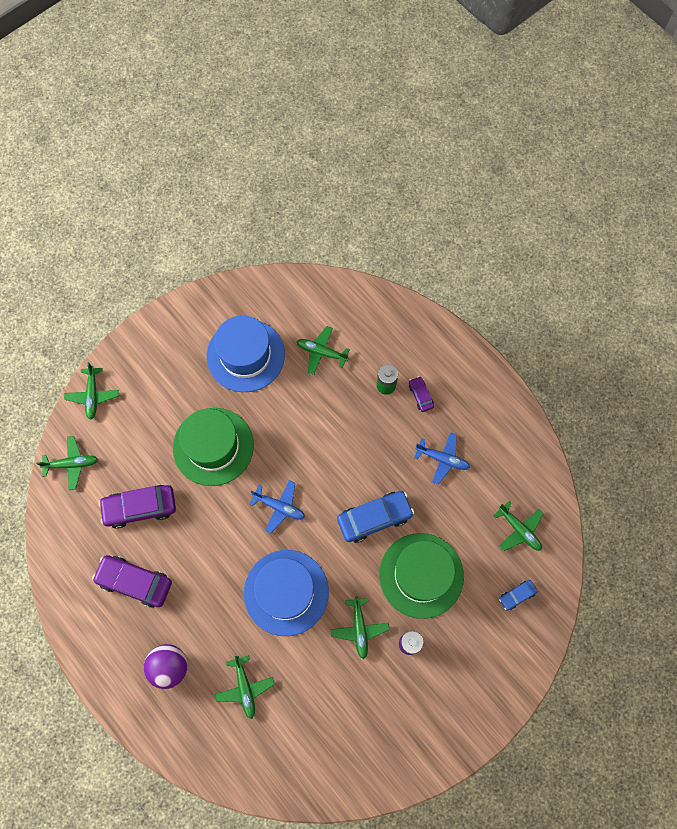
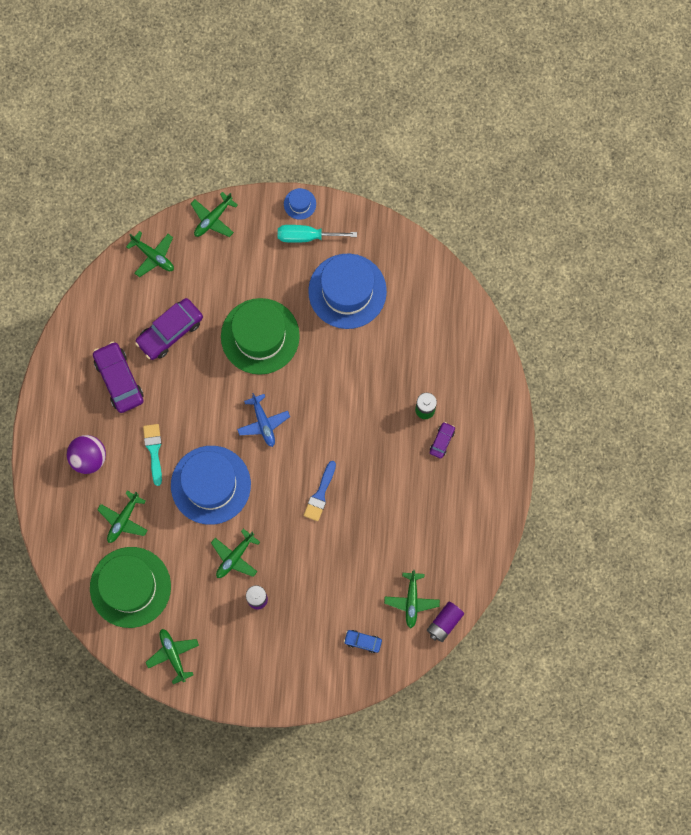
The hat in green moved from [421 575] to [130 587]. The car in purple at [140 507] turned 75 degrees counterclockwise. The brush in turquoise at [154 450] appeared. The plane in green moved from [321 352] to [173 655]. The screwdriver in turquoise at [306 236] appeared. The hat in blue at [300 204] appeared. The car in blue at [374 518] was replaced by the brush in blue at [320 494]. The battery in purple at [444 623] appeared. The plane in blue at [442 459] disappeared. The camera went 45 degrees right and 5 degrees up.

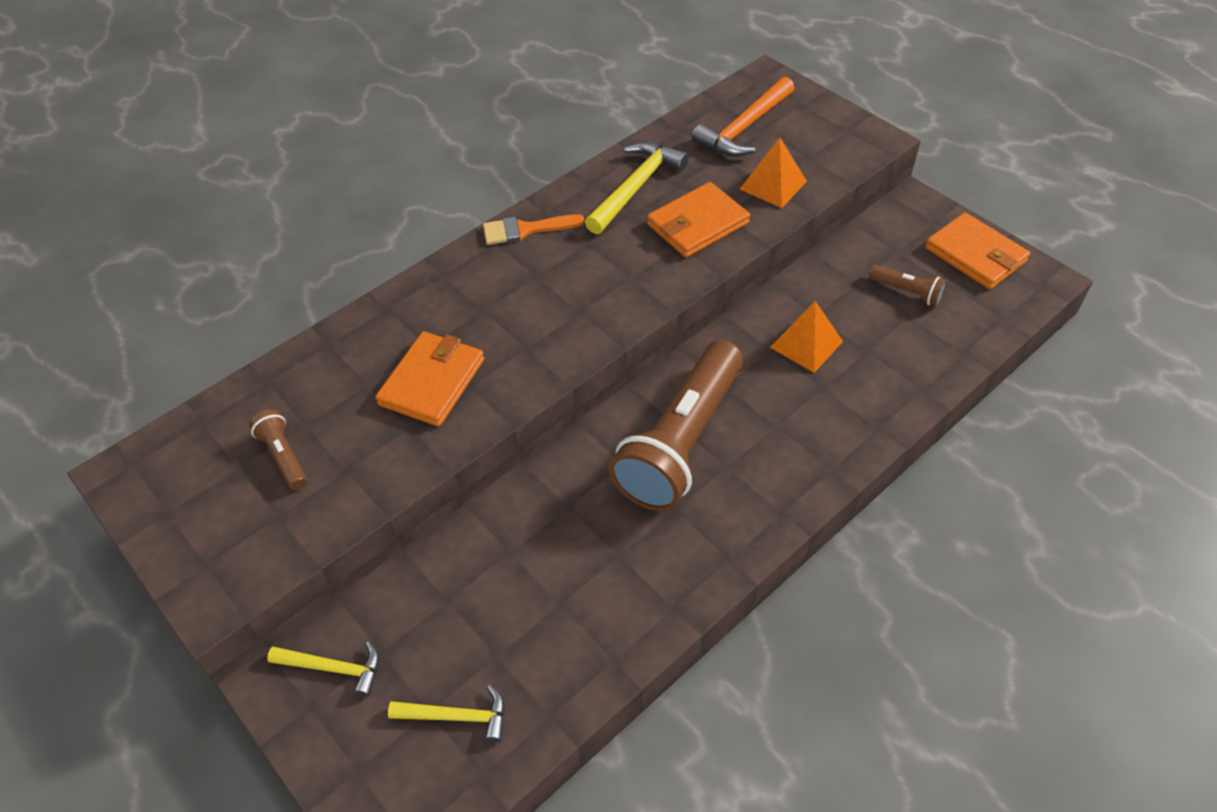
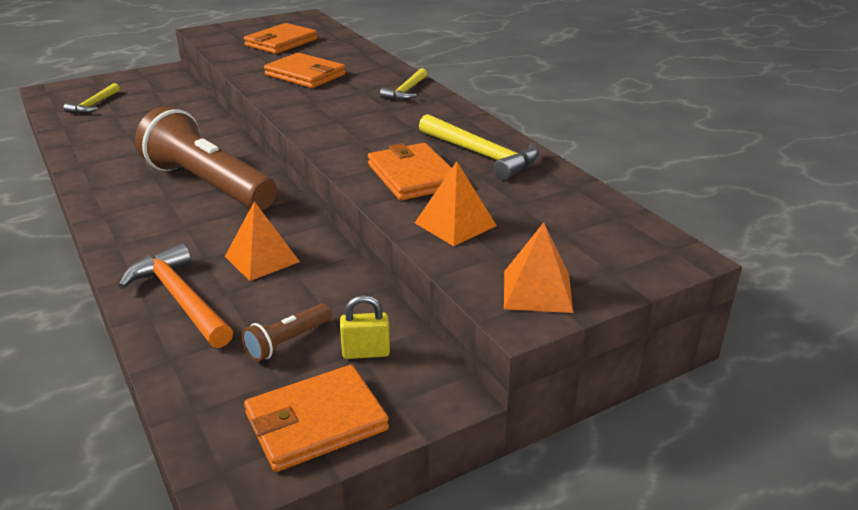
The hammer in orange moved from [744 128] to [181 299]. The flashlight in brown at [284 456] was replaced by the wallet in orange at [281 42]. The padlock in yellow at [366 352] appeared. The hammer in yellow moved from [333 668] to [406 91]. The pyramid in orange at [537 291] appeared. The brush in orange at [525 230] disappeared. The camera went 100 degrees right and 20 degrees down.

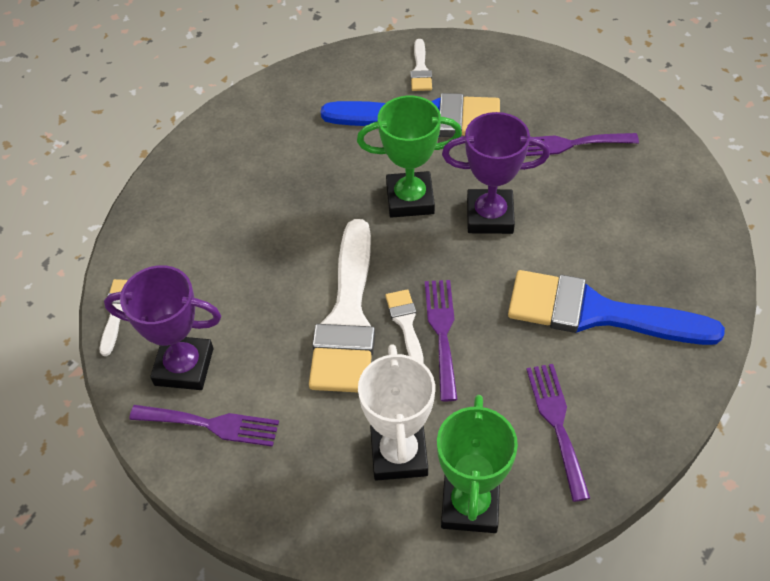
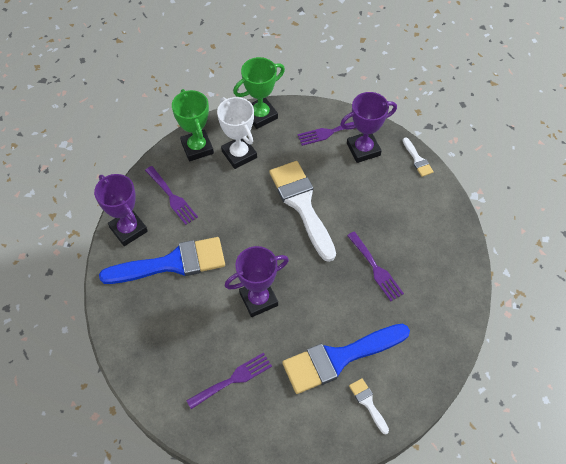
The trophy in purple at [128 229] appeared. The trophy in green moved from [410 199] to [260 115]. The fork in purple moved from [442 332] to [376 268]. The brush in white at [406 323] disappeared. The camera went 150 degrees right and 5 degrees up.

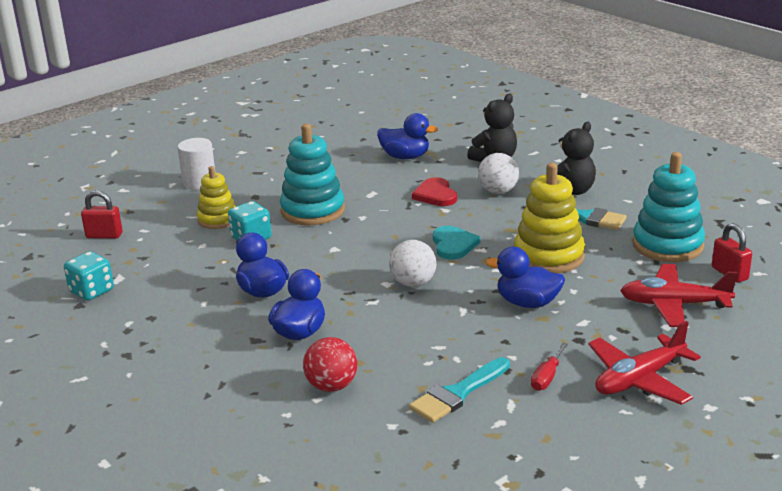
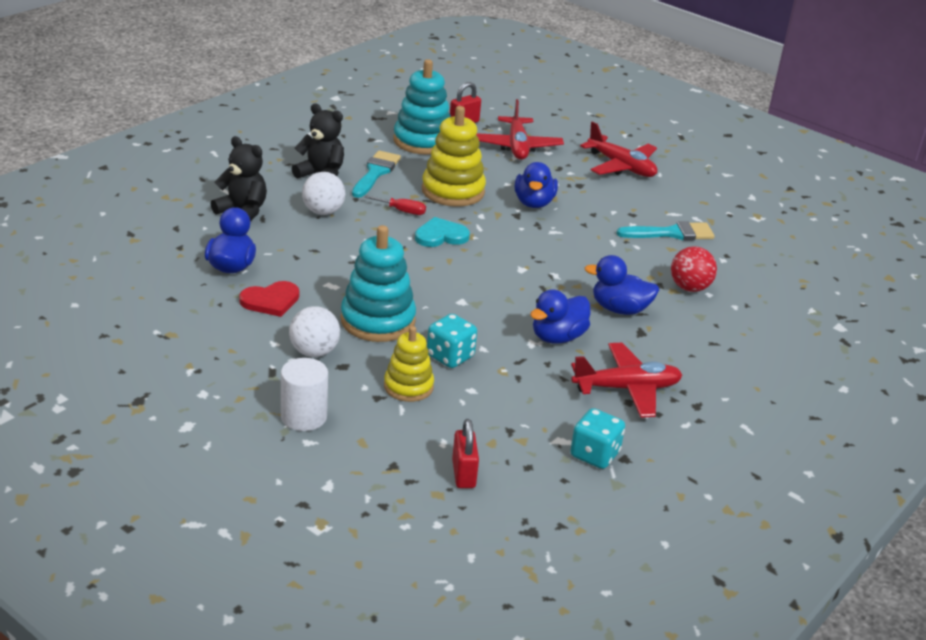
The heart in red moved from [435 195] to [271 301]. The ball in white moved from [413 283] to [314 352]. The screwdriver in red moved from [547 377] to [402 211]. The plane in red at [627 389] appeared. The brush in turquoise at [458 393] turned 45 degrees counterclockwise. The camera went 105 degrees left and 5 degrees up.

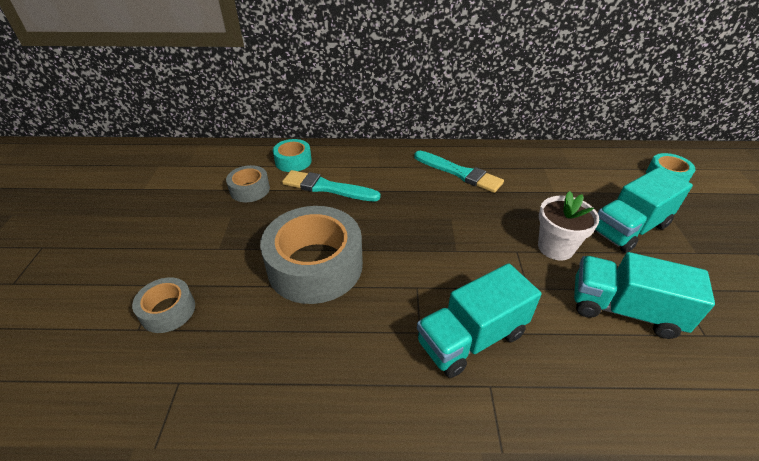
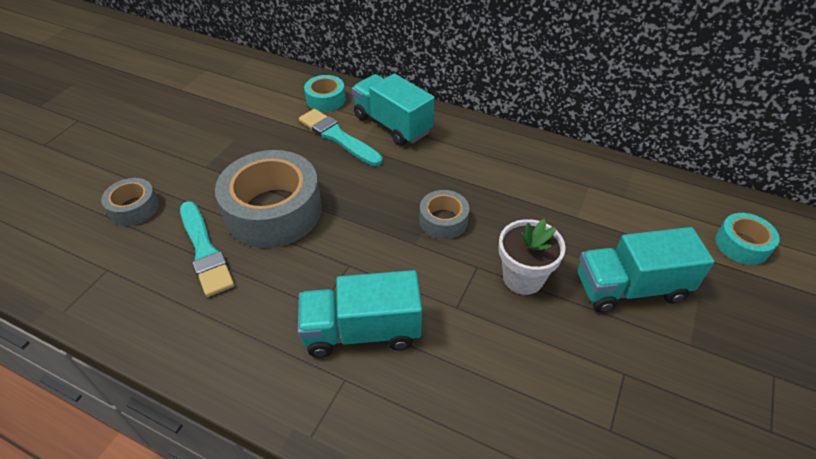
The brush in turquoise moved from [460 173] to [205 251]. The truck in turquoise moved from [623 309] to [392 124]. The tape in grey moved from [250 189] to [443 221]. The camera went 25 degrees right and 5 degrees up.

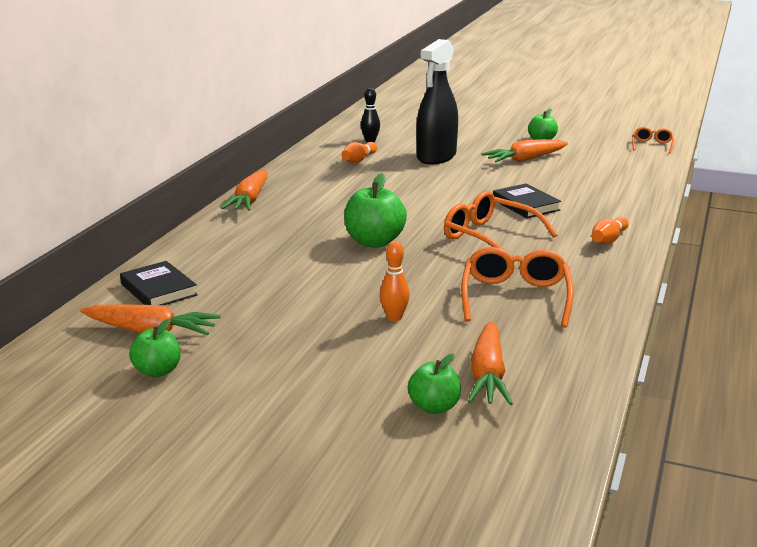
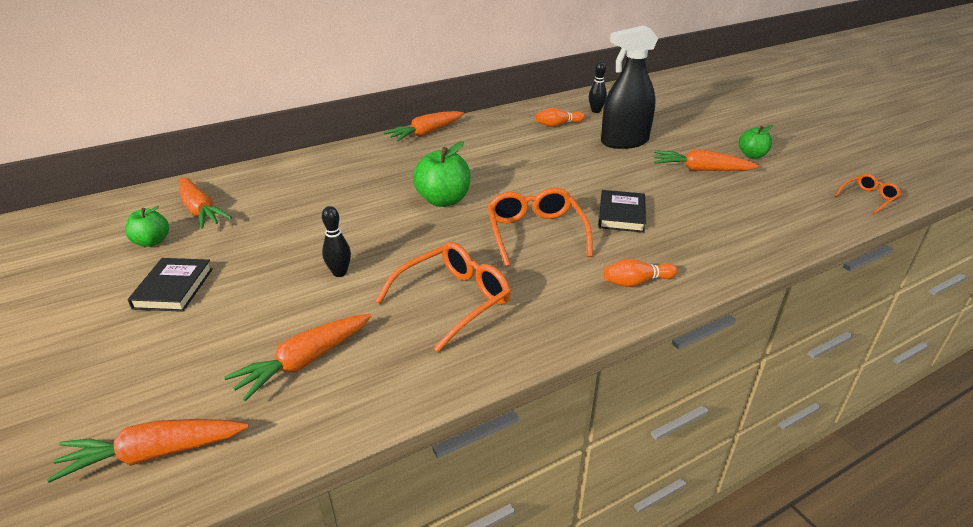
The carrot in orange at [154 454] appeared. The book in black moved from [158 290] to [173 288]. The bowling pin in orange at [394 318] became the bowling pin in black at [339 273]. The apple in green at [434 407] disappeared. The camera went 40 degrees right and 10 degrees up.

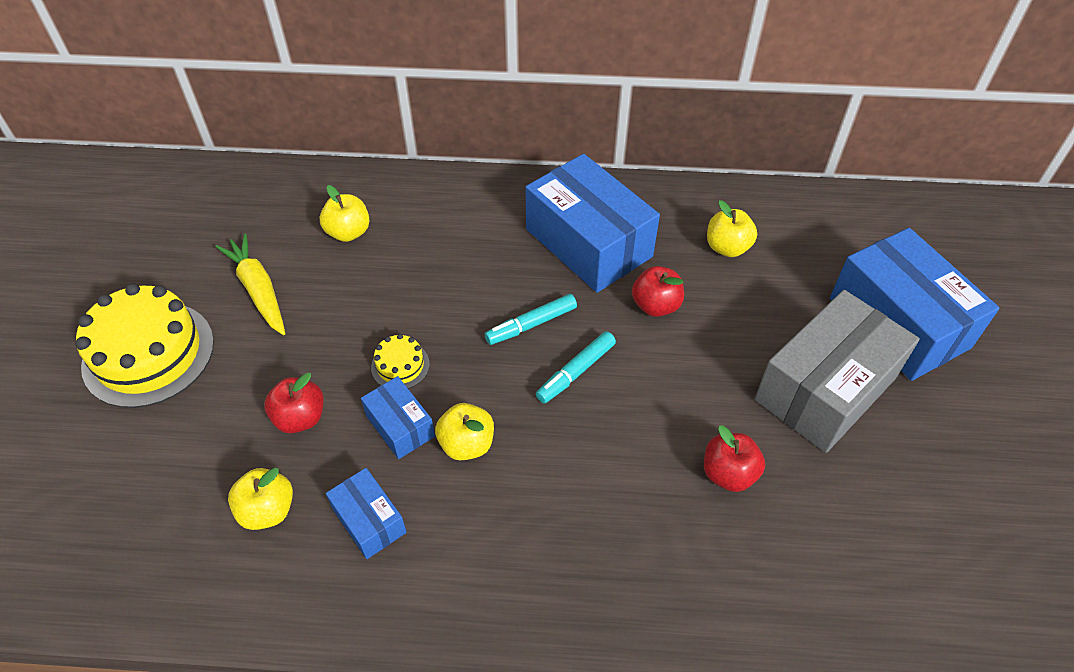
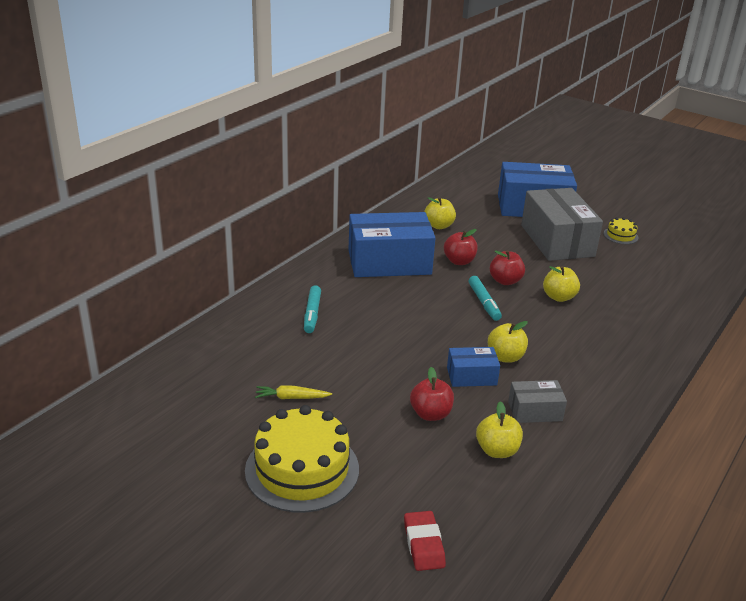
The carrot in yellow at [258 290] changed to 0.62 times the size. The marker in turquoise moved from [531 325] to [312 314]. The eraser in red at [423 544] appeared. The apple in red moved from [728 473] to [505 281]. The box in blue at [369 520] became the box in grey at [535 411]. The apple in yellow moved from [348 232] to [558 297]. The cake in yellow moved from [400 365] to [620 235]. The camera went 60 degrees left and 20 degrees down.

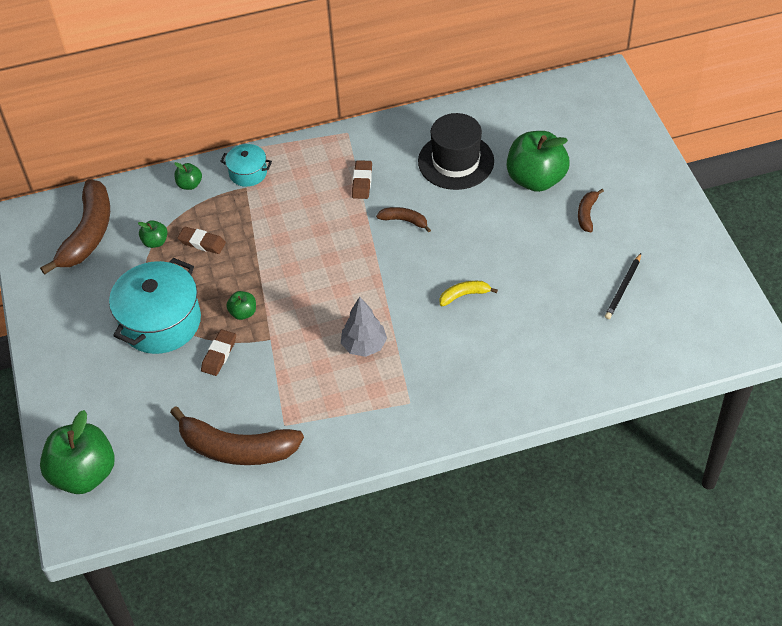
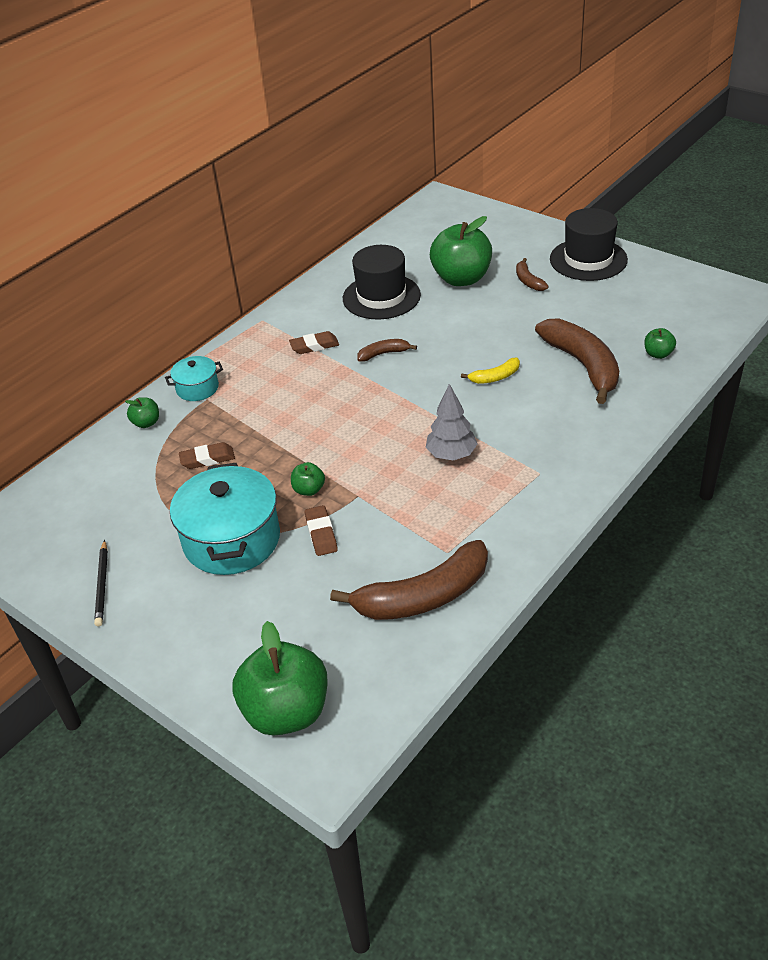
The pencil in black moved from [623 288] to [102 585]. The eraser in brown at [362 182] turned 75 degrees counterclockwise. The banana in yellow at [464 295] turned 150 degrees counterclockwise. The banana in brown moved from [88 233] to [583 365]. The hat in black at [588 259] appeared. The apple in green moved from [155 242] to [658 354]. The camera went 35 degrees left and 10 degrees down.

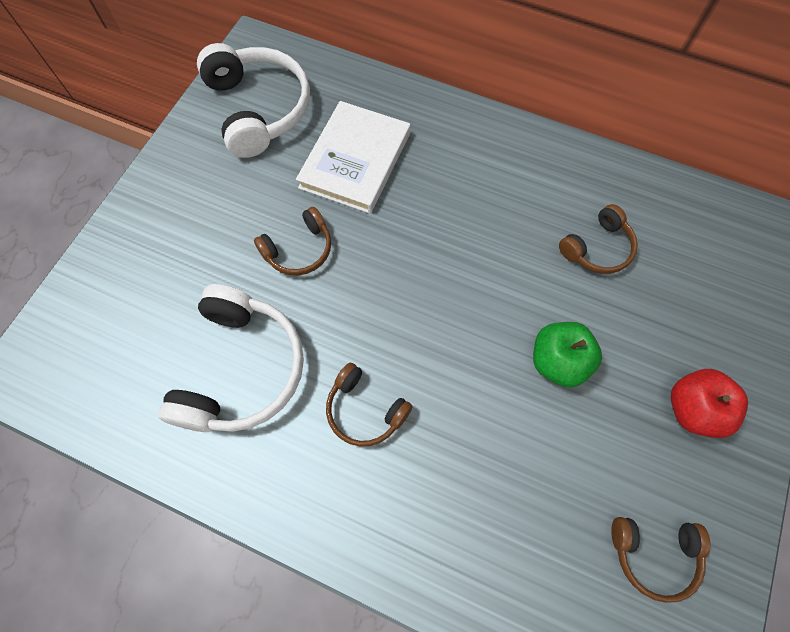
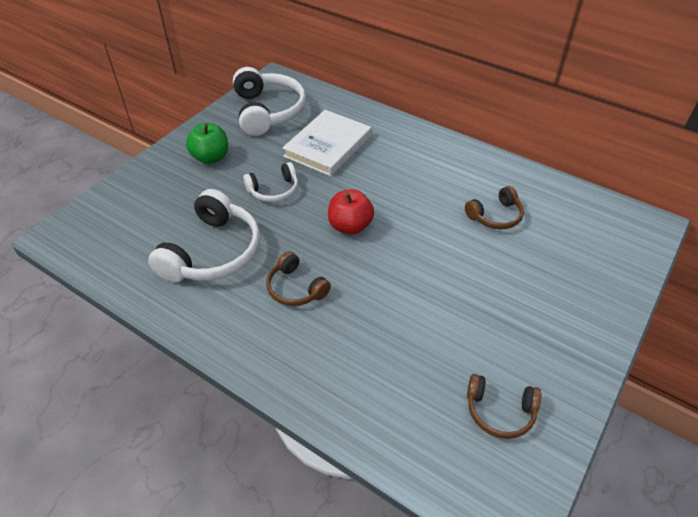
The apple in green moved from [558 362] to [211 157]. The headphones in brown at [299 250] became the headphones in white at [274 190]. The apple in red moved from [693 409] to [350 226]. The camera went 10 degrees right and 20 degrees down.

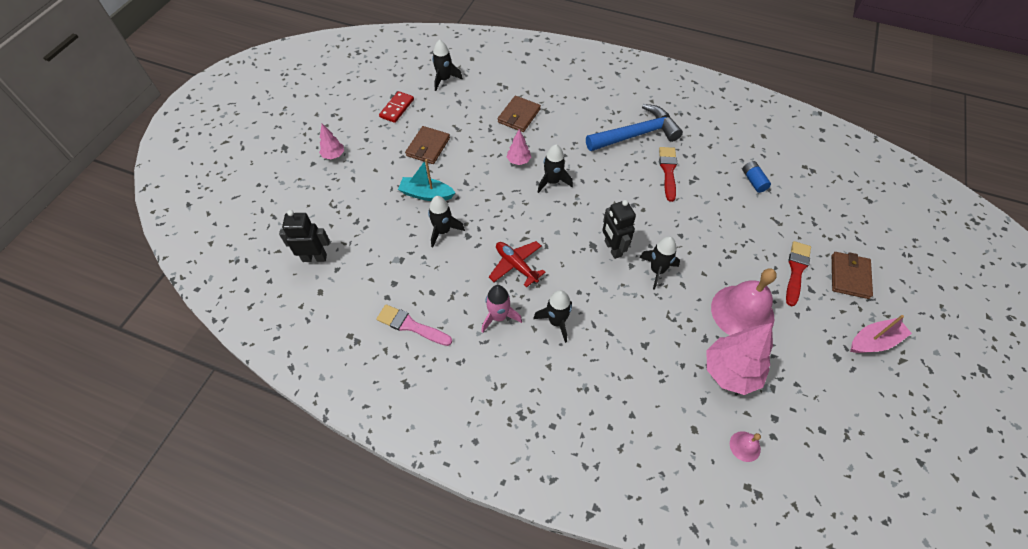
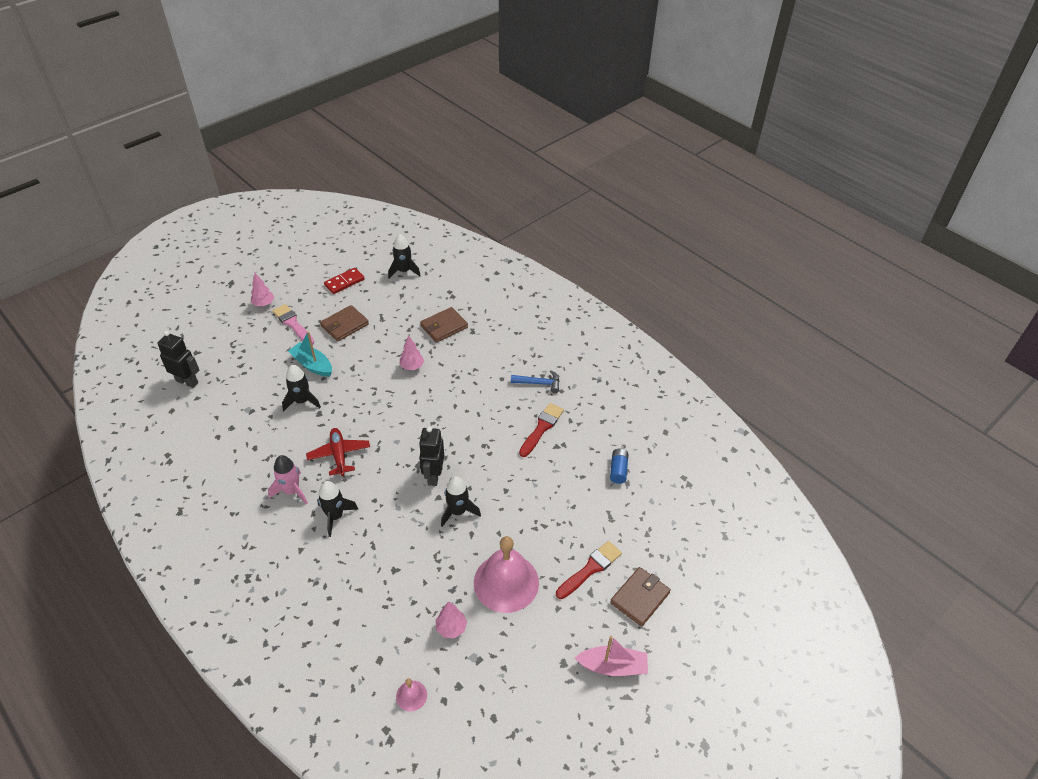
The brush in pink moved from [411 325] to [293 324]. The tree in pink at [730 372] changed to 0.50 times the size. The hammer in blue at [636 134] changed to 0.50 times the size. The rocket in black at [552 181] disappeared. The camera went 25 degrees right and 10 degrees down.

